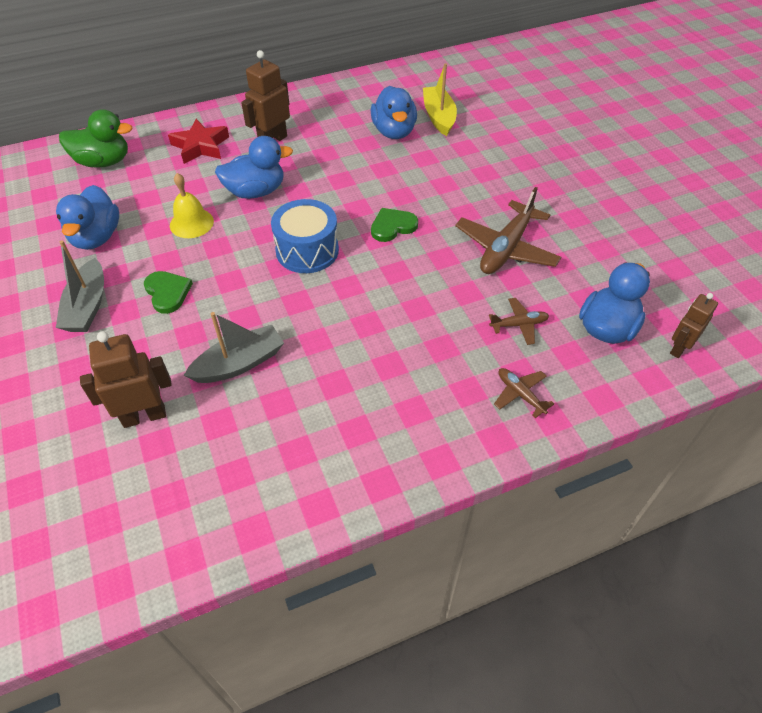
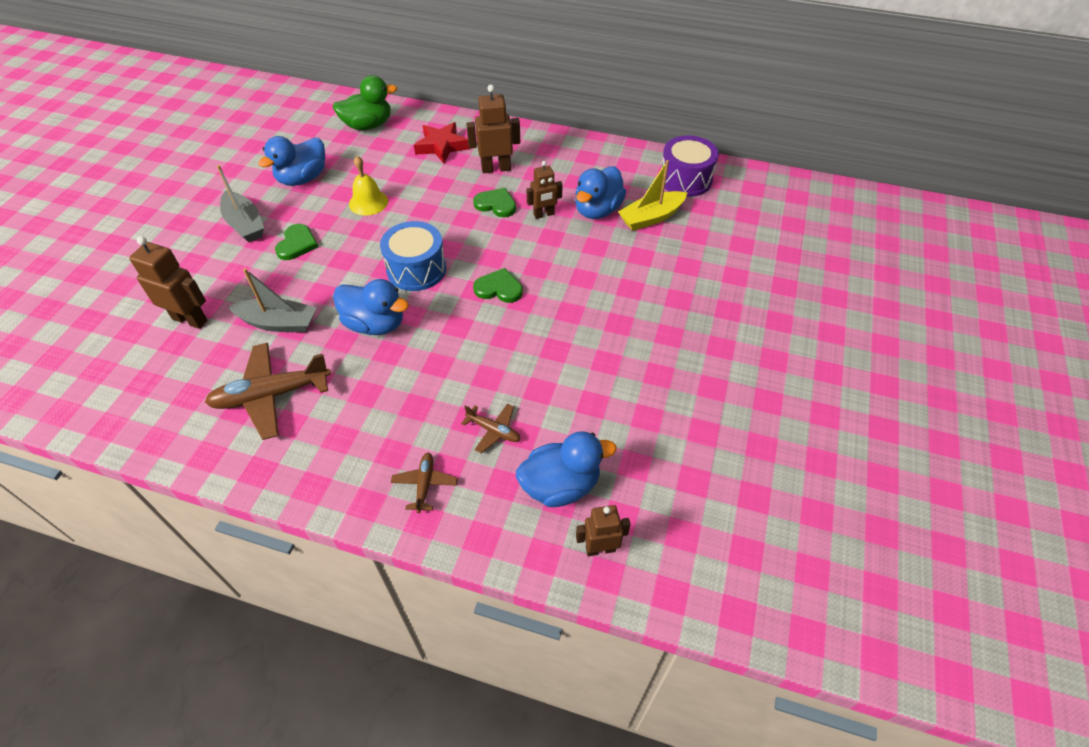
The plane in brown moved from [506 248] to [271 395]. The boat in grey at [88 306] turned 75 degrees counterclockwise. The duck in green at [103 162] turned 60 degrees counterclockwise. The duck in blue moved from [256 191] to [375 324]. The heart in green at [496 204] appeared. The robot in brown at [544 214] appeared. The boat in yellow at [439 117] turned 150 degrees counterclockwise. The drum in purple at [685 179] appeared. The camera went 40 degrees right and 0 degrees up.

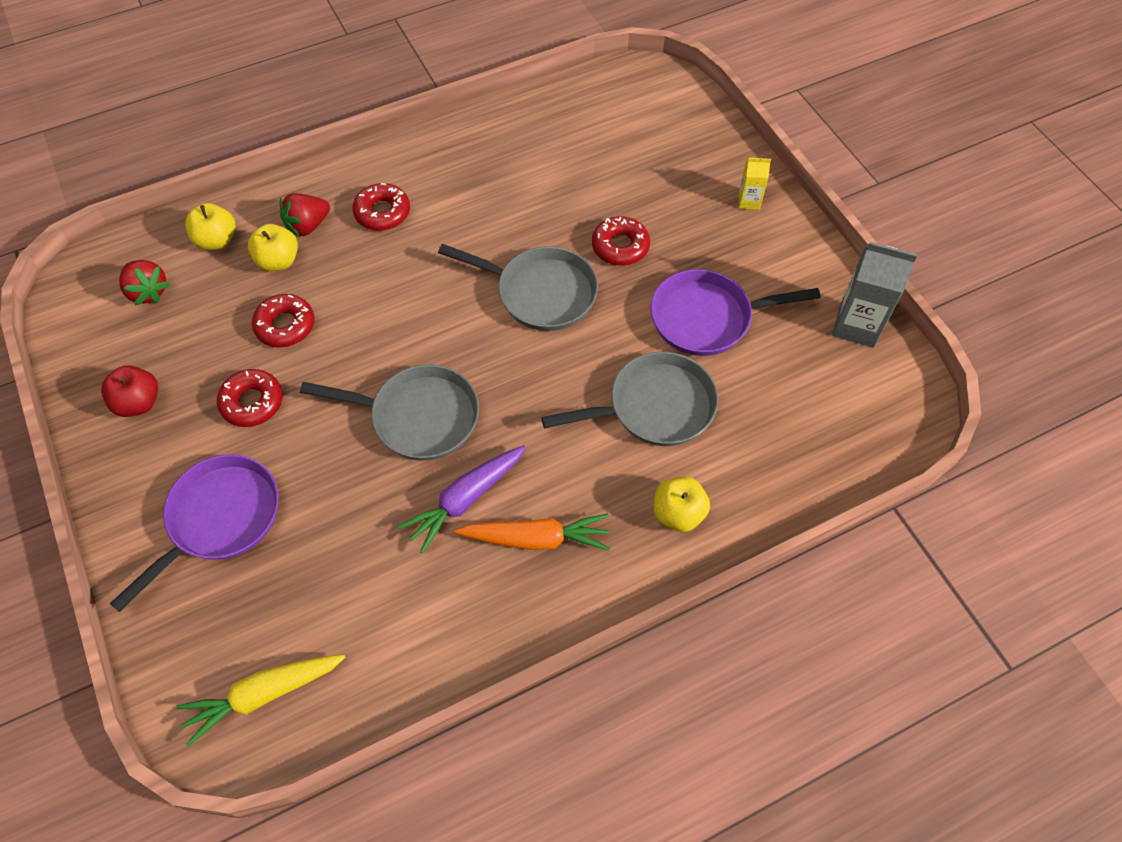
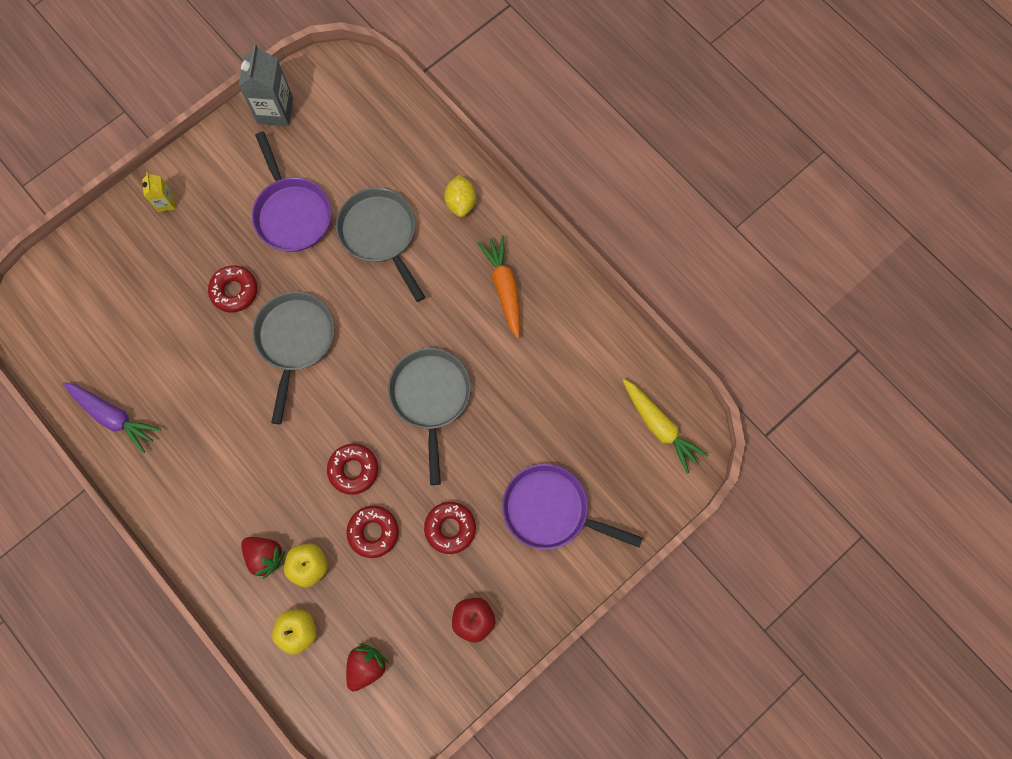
The carrot in purple moved from [465 499] to [113 416]. The donut in red moved from [382 212] to [353 470]. The apple in yellow at [678 513] was replaced by the lemon in yellow at [461 202]. The camera went 105 degrees left and 15 degrees up.

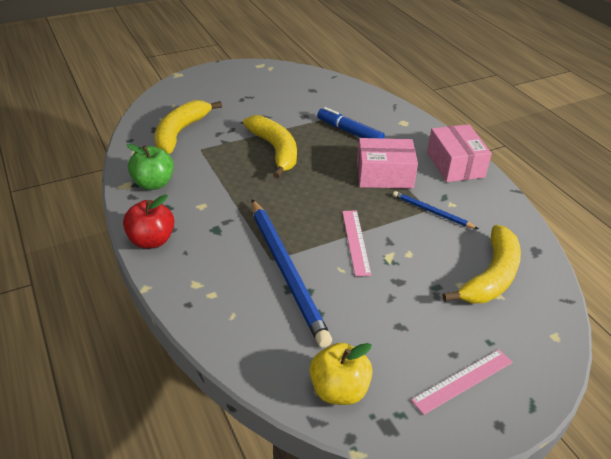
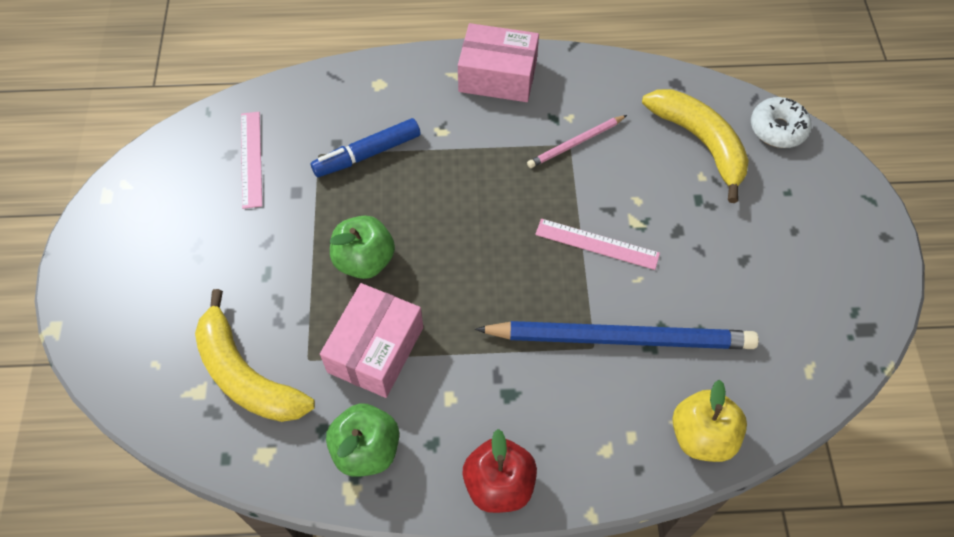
The ruler in pink moved from [462 380] to [251 159]. The box in pink moved from [384 175] to [375 349]. The banana in yellow at [275 150] was replaced by the apple in green at [364 260]. The pencil in blue at [432 212] became the pencil in pink at [576 143]. The apple in yellow moved from [339 390] to [702 436]. The donut in white at [777 129] appeared. The camera went 65 degrees left and 20 degrees up.

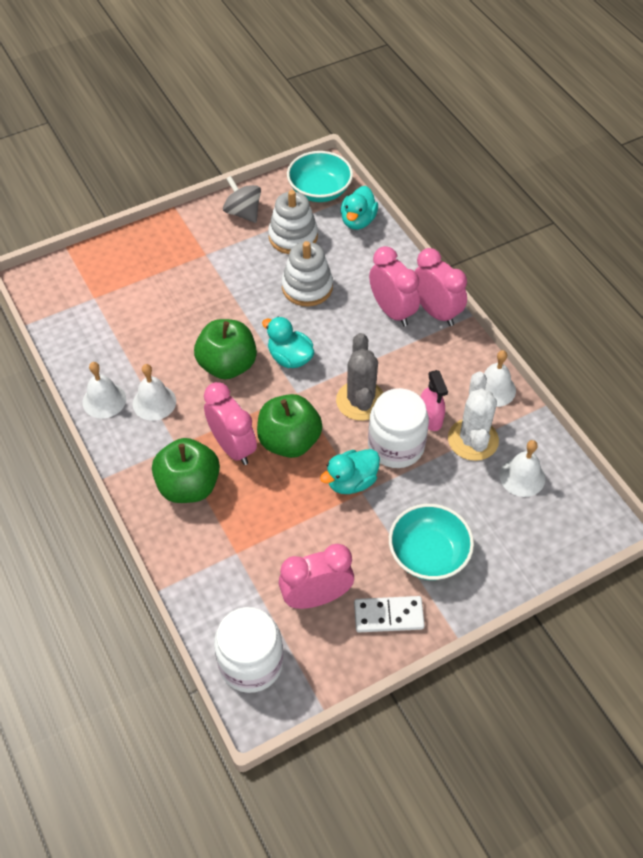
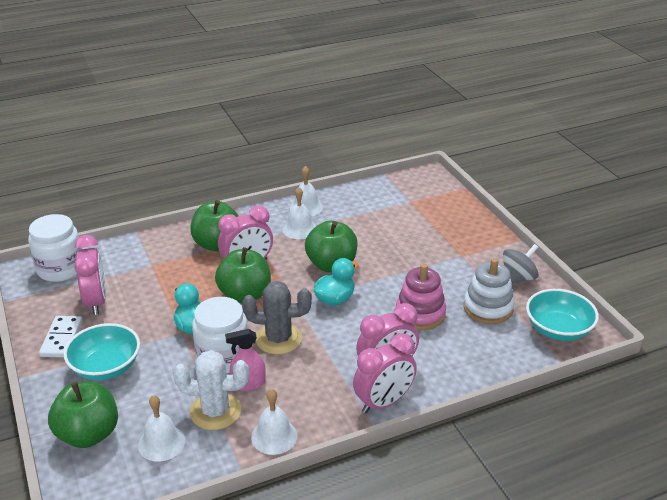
The apple in green at [88 434] appeared. The stacking toy in white at [307 287] became the stacking toy in pink at [420 314]. The duck in turquoise at [358 221] disappeared. The camera went 95 degrees right and 20 degrees down.

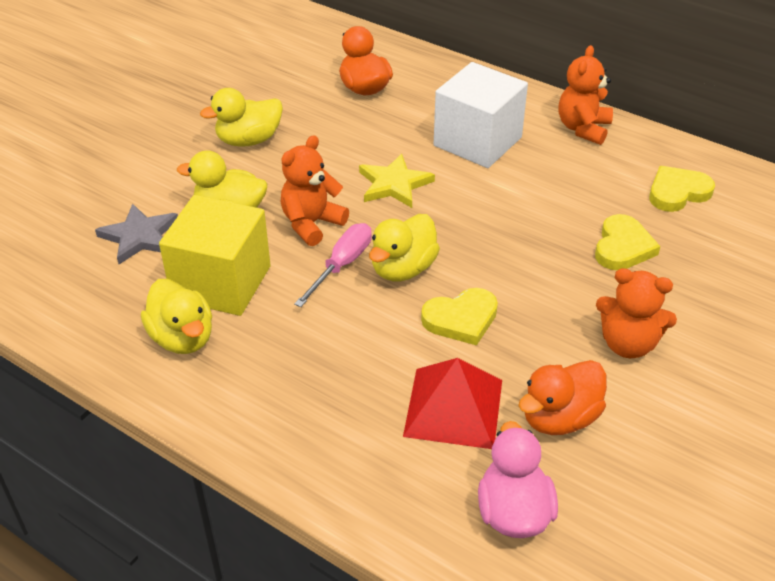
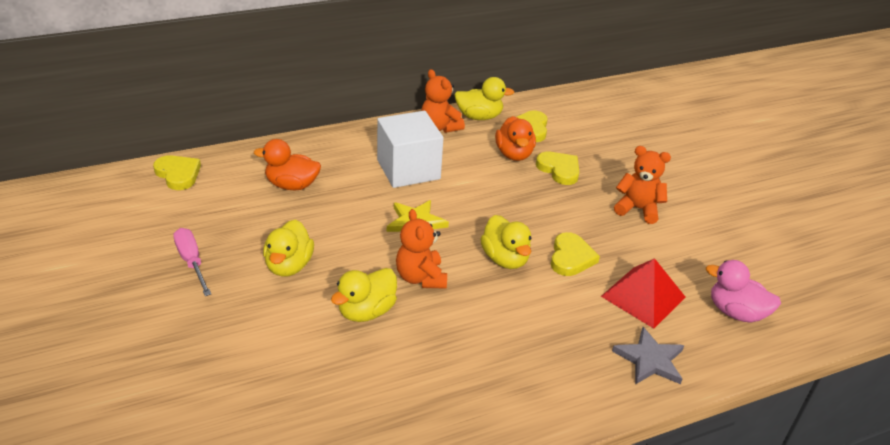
The heart in yellow at [178 174] appeared. The screwdriver in pink moved from [342 265] to [192 262]. The duck in yellow moved from [182 338] to [479 117]. The duck in orange moved from [559 418] to [514 154]. The star in grey moved from [139 236] to [649 360]. The teddy bear in orange at [628 344] turned 120 degrees counterclockwise. The cube in yellow at [221 283] disappeared. The camera went 60 degrees left and 5 degrees down.

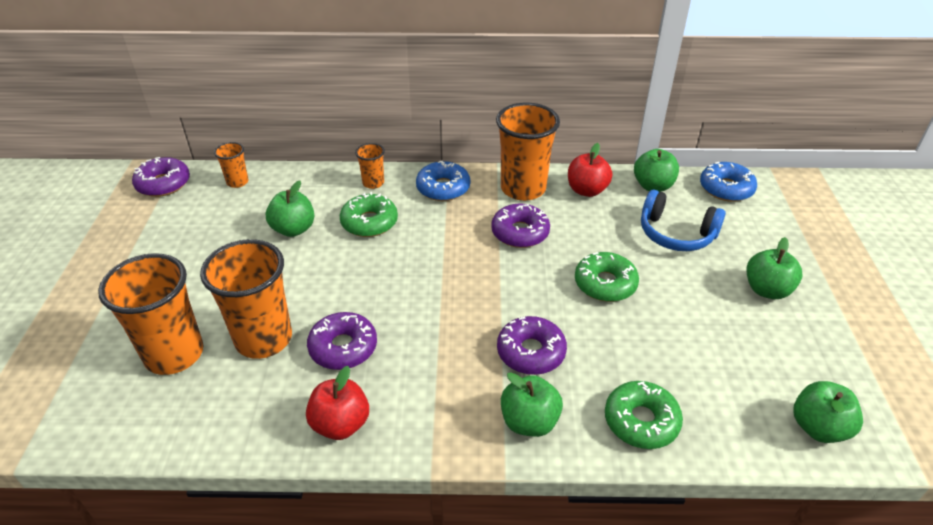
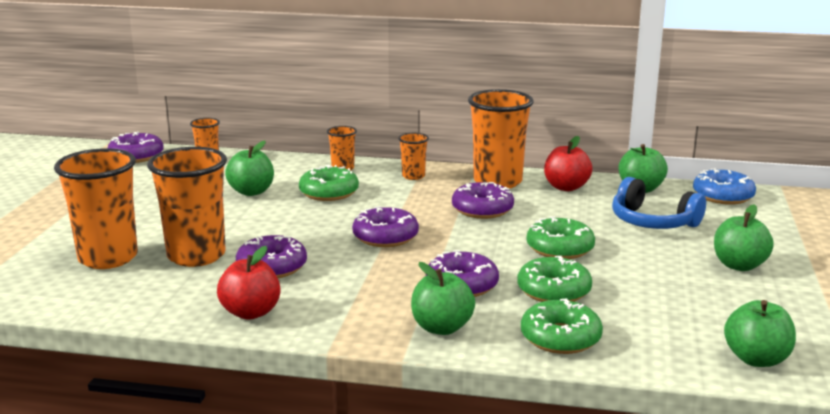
The donut in purple at [385 237] appeared. The donut in blue at [443 188] was replaced by the cup in orange at [413 176]. The donut in green at [553 291] appeared. The camera went 10 degrees right and 20 degrees down.

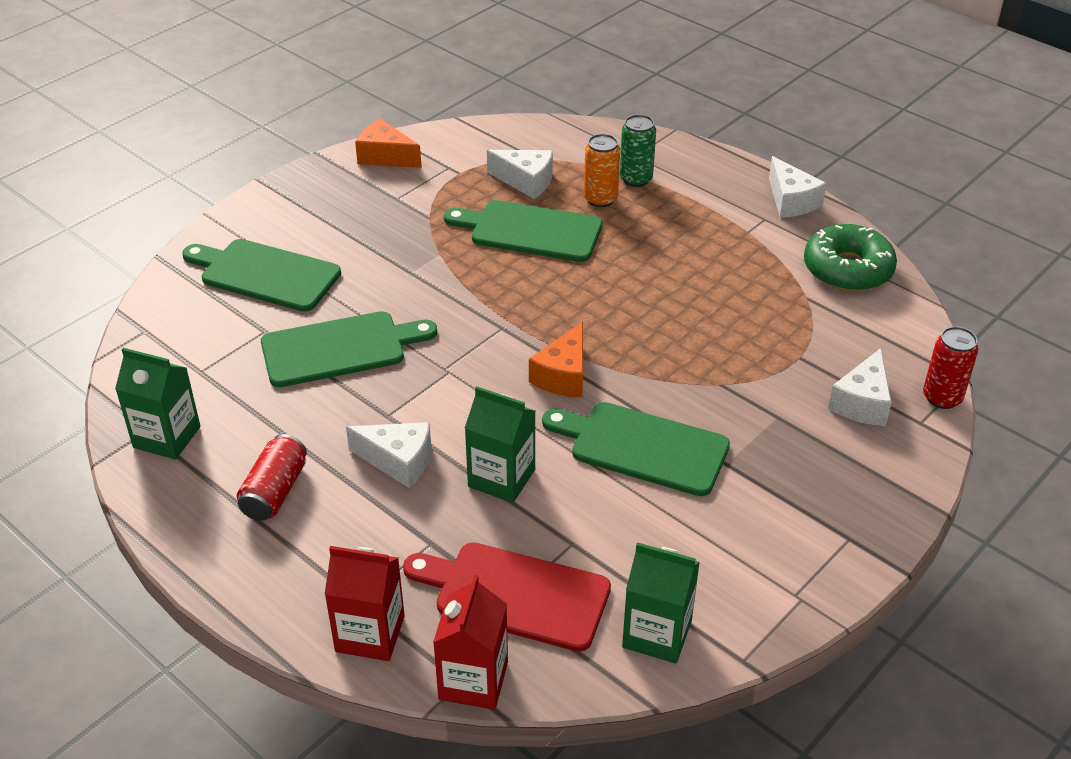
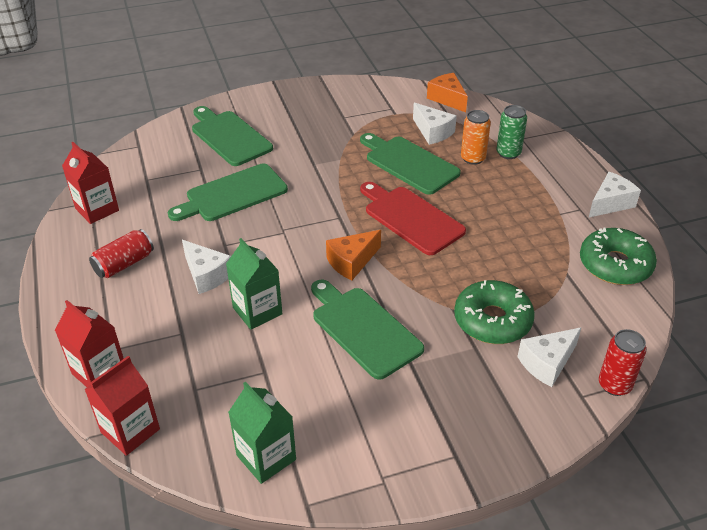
The carton in green at [167 437] became the carton in red at [97 209]. The cutting board in green at [340 348] turned 135 degrees clockwise. The cutting board in red moved from [515 595] to [411 218]. The cheese in orange moved from [385 156] to [447 99]. The donut in green at [492 320] appeared. The cheese in white at [791 201] turned 135 degrees counterclockwise. The camera went 30 degrees right and 0 degrees up.

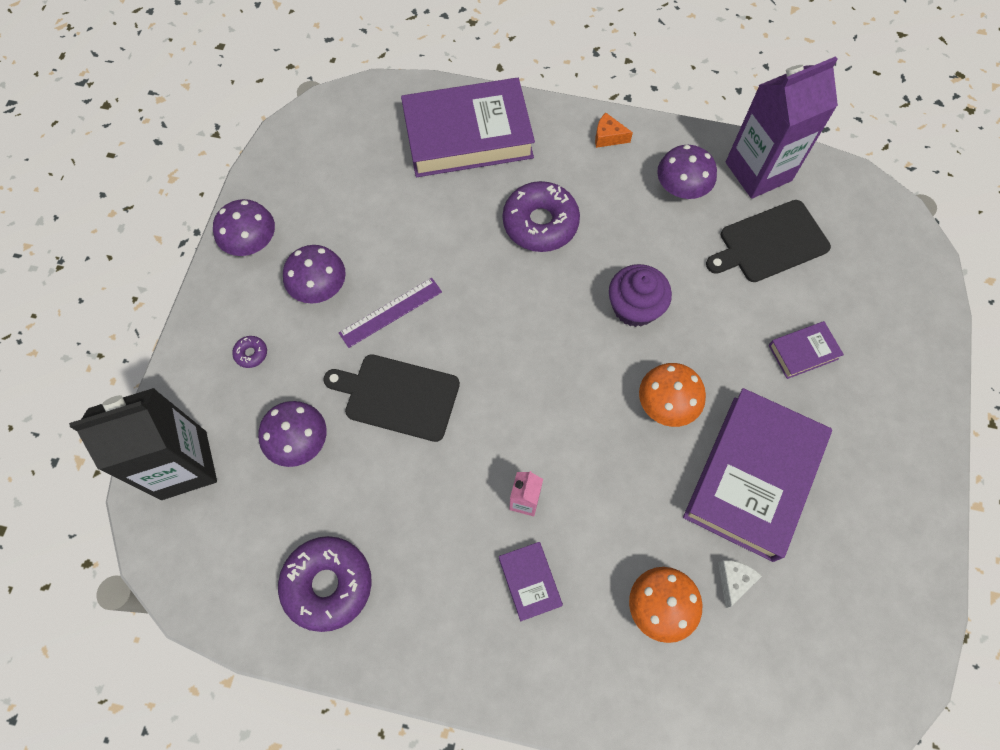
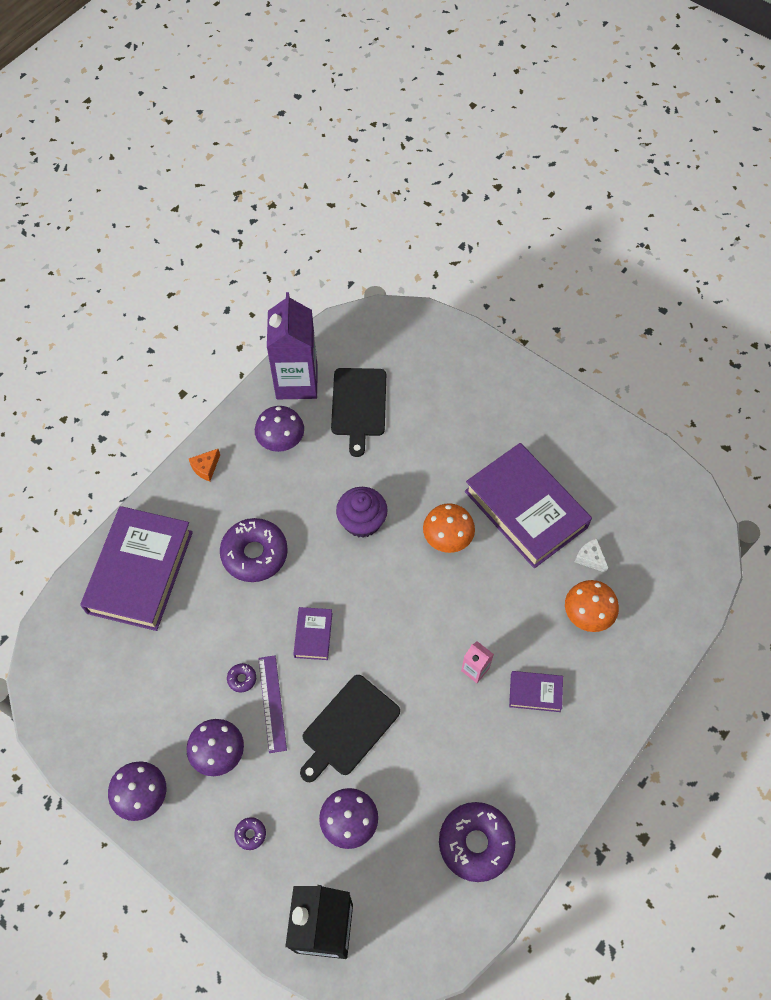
The donut in purple at [242 679] appeared. The book in purple moved from [803 352] to [313 635]. The camera went 65 degrees left and 5 degrees down.

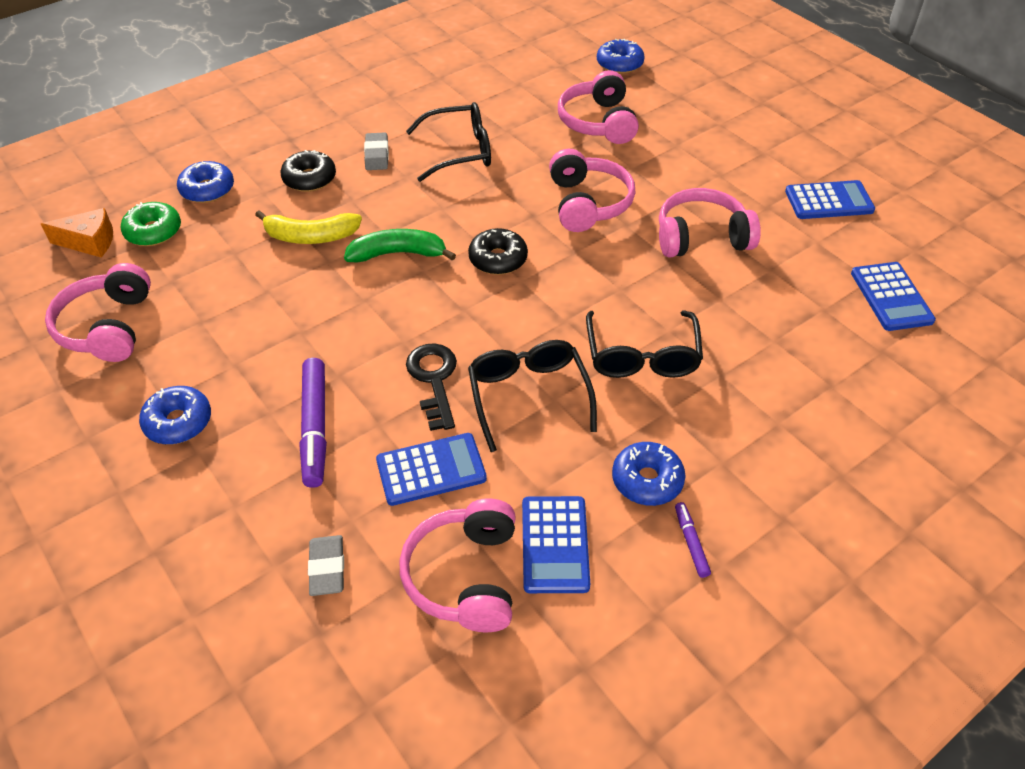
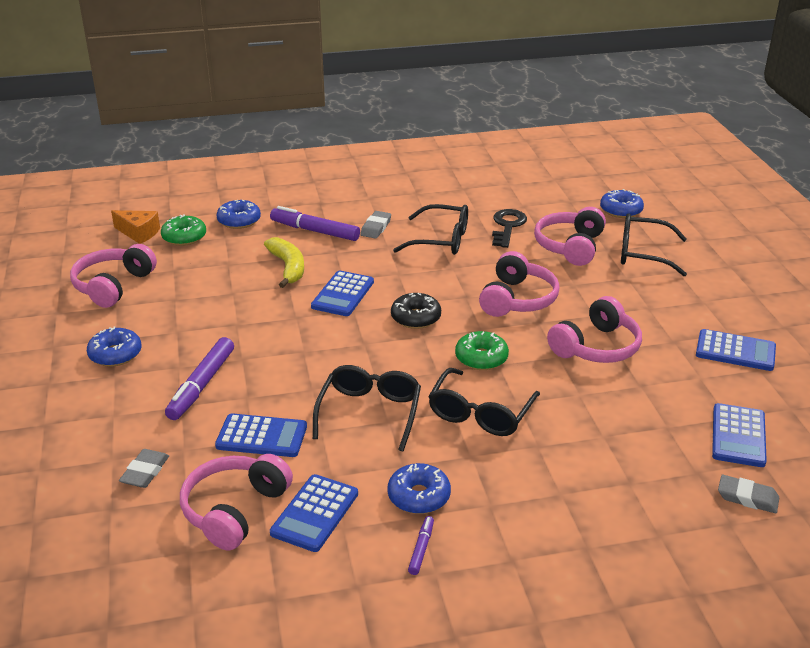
The banana in yellow at [310 236] turned 135 degrees counterclockwise. The donut in black at [309 179] was replaced by the marker in purple at [315 231]. The banana in green at [398 253] was replaced by the calculator in blue at [343 294]. The donut in green at [481 358] appeared. The key in black moved from [434 380] to [507 226]. The headphones in pink at [701 237] turned 120 degrees clockwise. The glasses in black at [642 254] appeared. The eraser in grey at [747 497] appeared. The camera went 25 degrees right and 15 degrees down.

